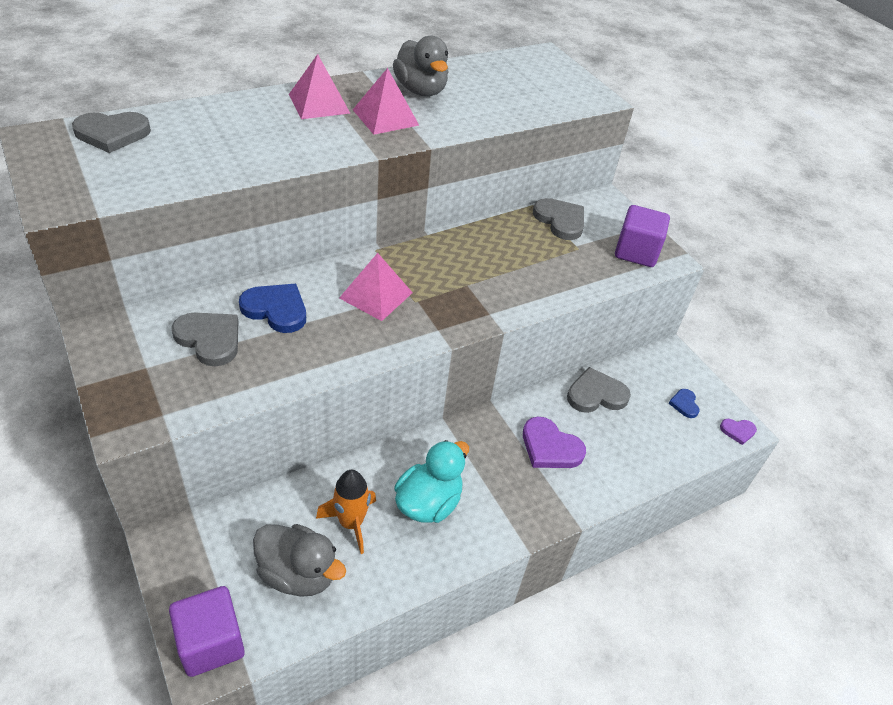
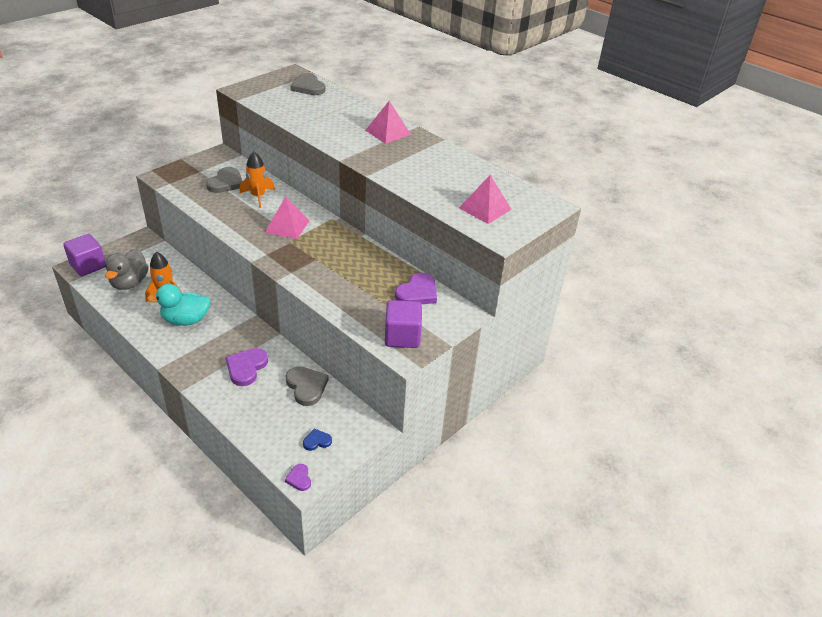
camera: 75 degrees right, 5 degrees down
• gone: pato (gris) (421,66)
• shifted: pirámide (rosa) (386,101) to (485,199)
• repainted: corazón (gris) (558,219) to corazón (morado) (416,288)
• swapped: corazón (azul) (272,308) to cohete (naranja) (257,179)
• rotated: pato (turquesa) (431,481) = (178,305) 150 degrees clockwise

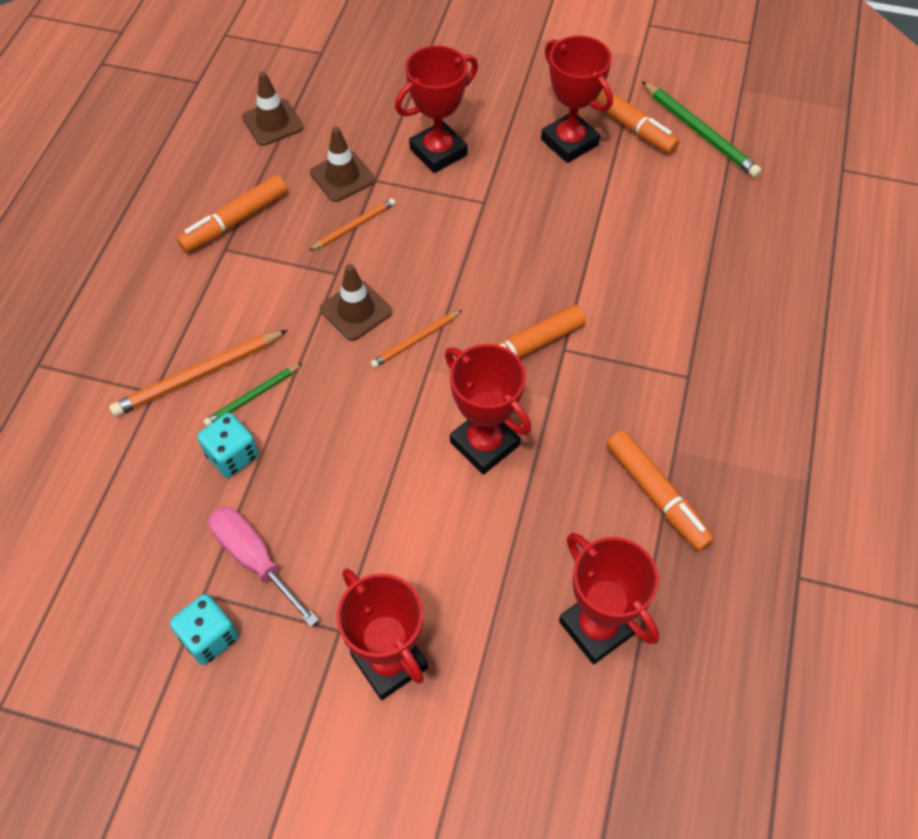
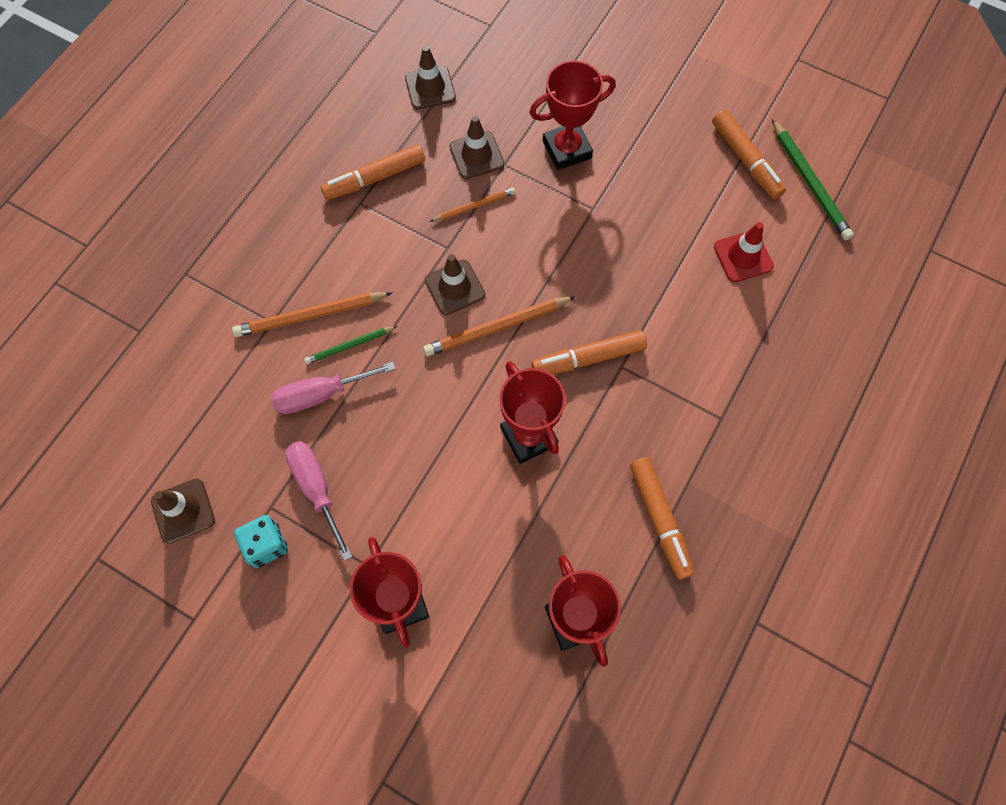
camera: 15 degrees right, 10 degrees up
• gone: trofeo (rojo) (577,99)
• scaled: lápiz (naranja) (416,339) = (499,326) x1.67
• swapped: dado (turquesa) (228,445) to destornillador (rosa) (333,388)
• new: cono de tráfico (rojo) (744,252)
• new: cono de tráfico (marrón) (183,511)

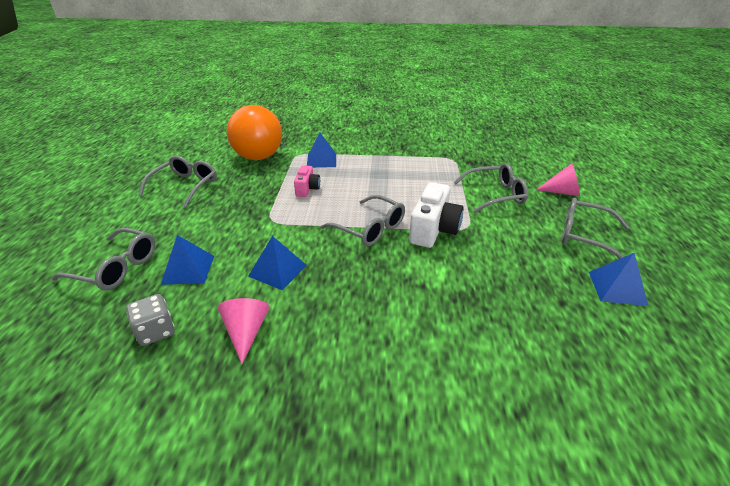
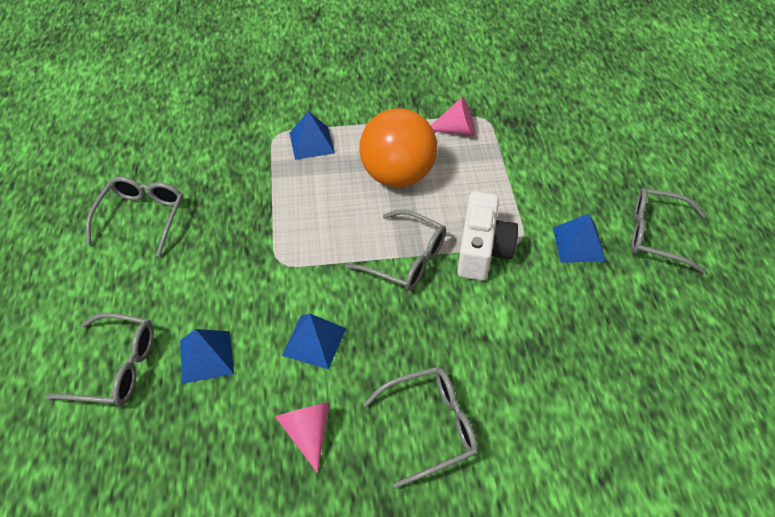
camera: 10 degrees left, 15 degrees up
• shifted: pelota (naranja) (254,132) to (398,147)
• shifted: gafas (gris) (491,188) to (420,428)
• shifted: cono (rosa) (558,179) to (453,116)
• gone: cámara (rosa) (307,181)
• shifted: pirámide (azul) (618,279) to (579,238)
• gone: dado (gris) (150,320)

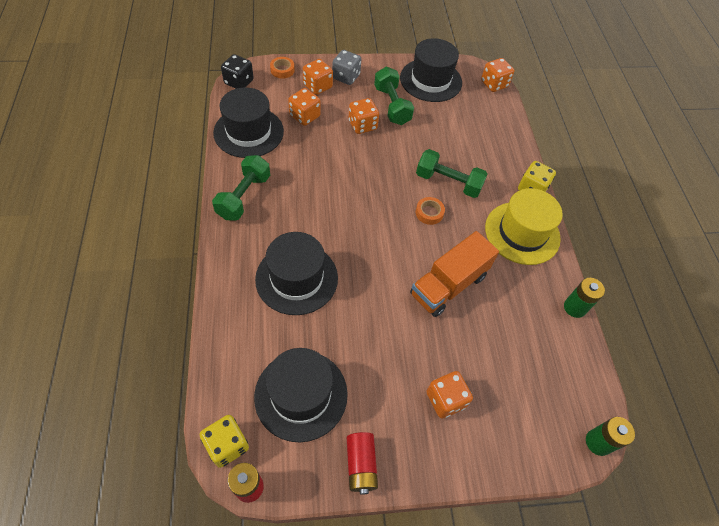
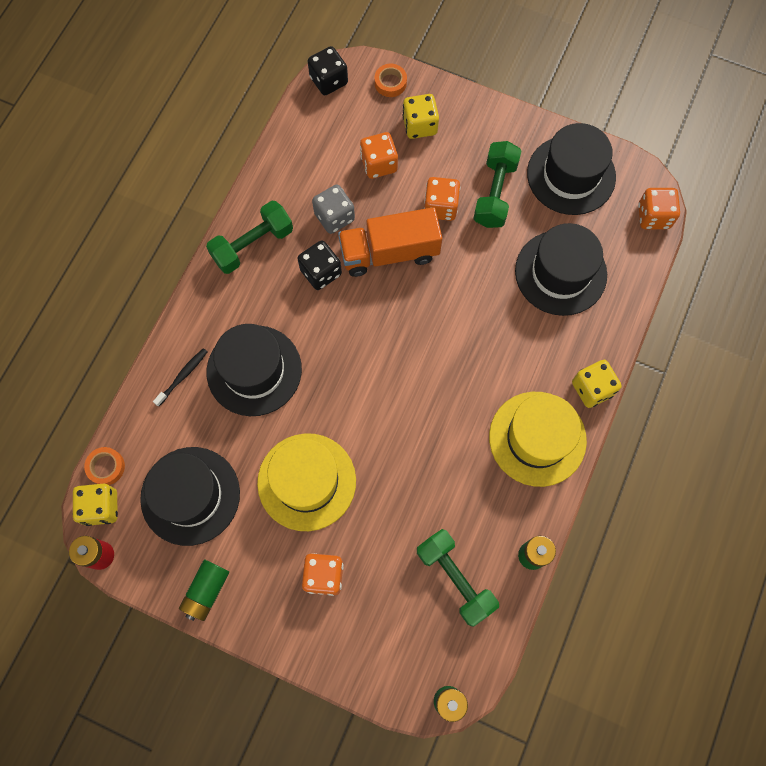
camera: 35 degrees right, 15 degrees up
• shifted: dado (gris) (346,67) to (333,209)
• repainted: dado (naranja) (318,77) to dado (amarillo) (421,116)
• shifted: sombrero (negro) (248,122) to (561,269)
• shifted: mancuerna (verde) (452,173) to (458,578)
• shifted: cinta adhesiva (naranja) (430,211) to (104,466)
• shifted: camión (naranja) (454,274) to (390,242)
• repainted: pila (rojo) (362,463) to pila (verde) (204,590)
• new: dado (negro) (320,265)
• new: cepillo de dientes (negro) (180,377)
• new: sombrero (amarillo) (306,482)

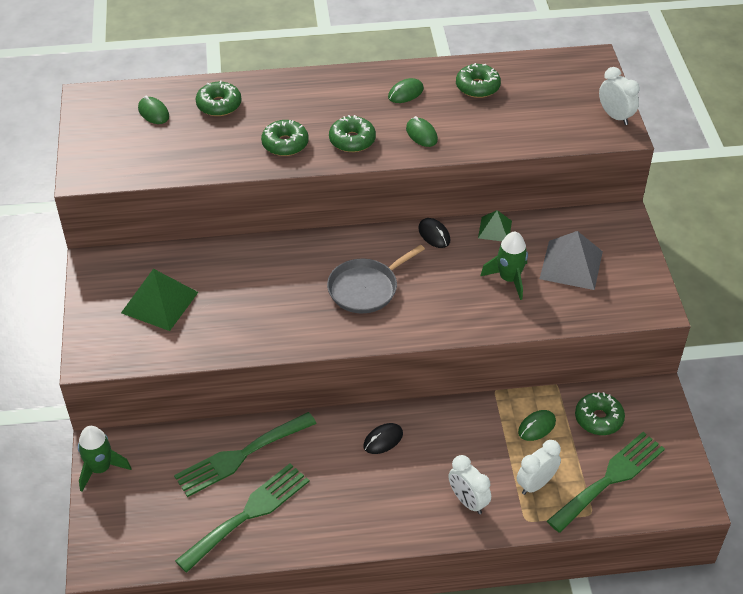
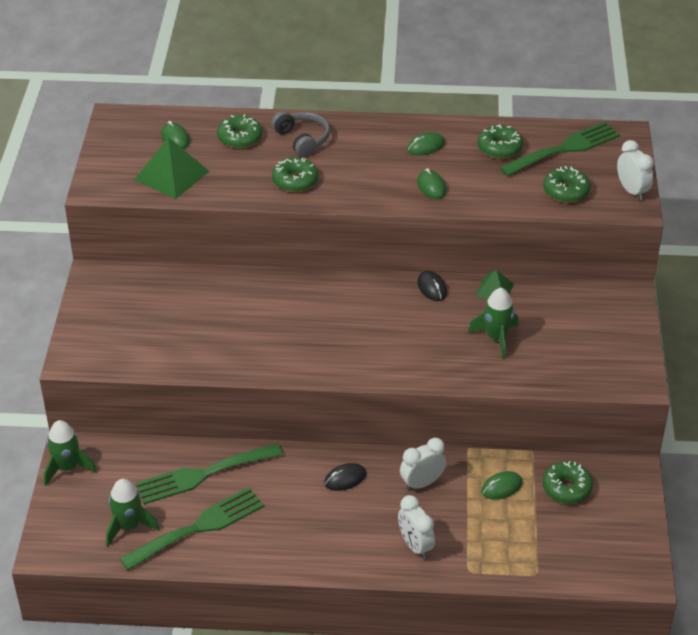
camera: 10 degrees right, 5 degrees down
• shifted: rosquilla (verde) (352,133) to (567,184)
• gone: pirámide (gris) (571,260)
• gone: sartén (gris) (376,278)
• shifted: pirámide (verde) (159,300) to (172,168)
• shifted: tenedor (verde) (606,482) to (559,149)
• shifted: despertador (blanco) (539,467) to (423,464)
• new: auriculares (gris) (301,134)
• new: cohete (verde) (133,512)

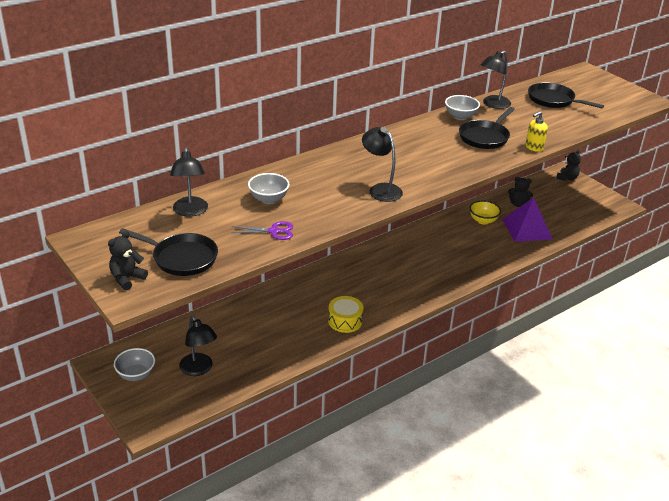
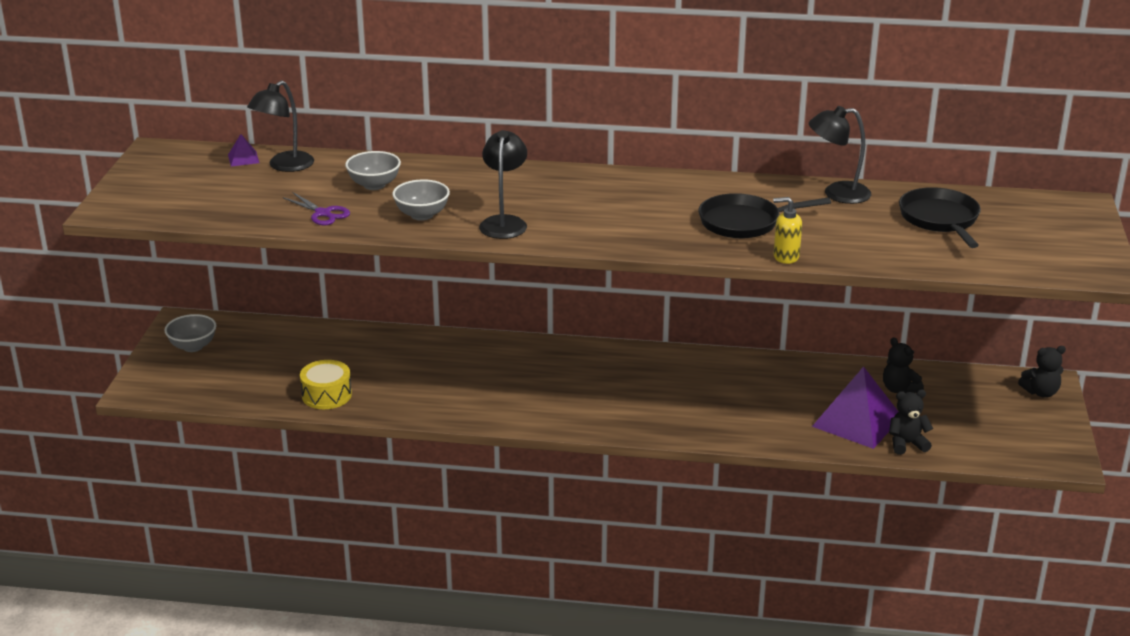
camera: 45 degrees right, 5 degrees down
• shifted: cuenco (gris) (462,107) to (421,200)
• gone: cuenco (amarillo) (485,213)
• gone: sartén (negro) (168,252)
• shifted: osito (negro) (128,261) to (911,422)
• shifted: tambor (amarillo) (346,314) to (326,384)
• gone: lámpara (negro) (198,346)
• new: pirámide (morado) (243,150)

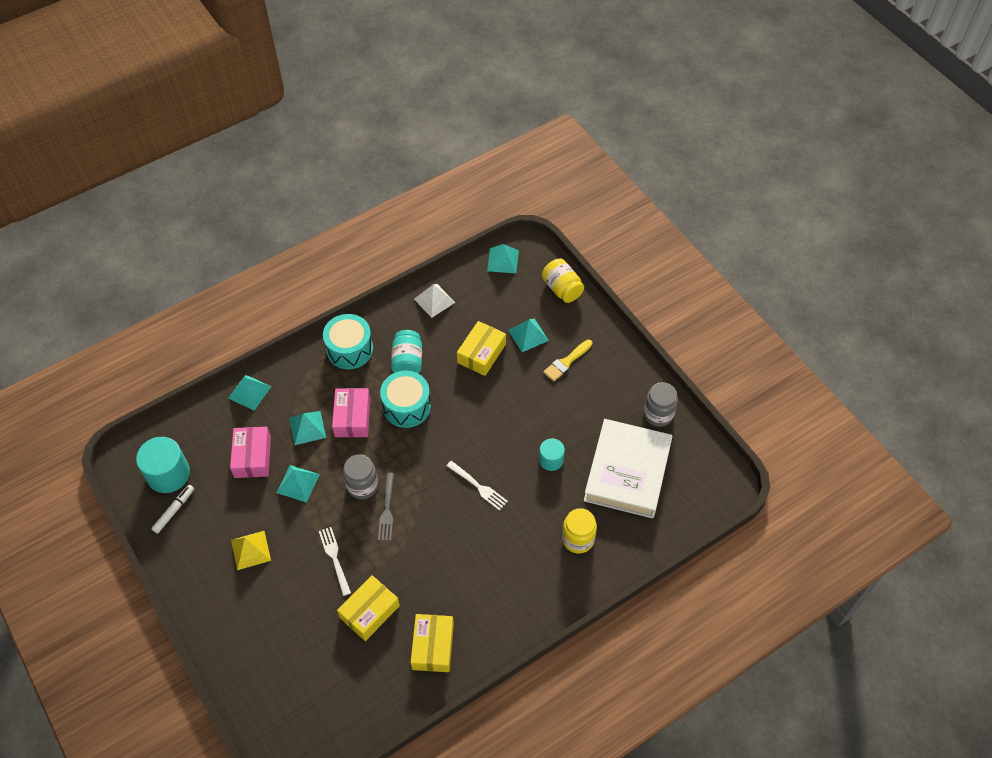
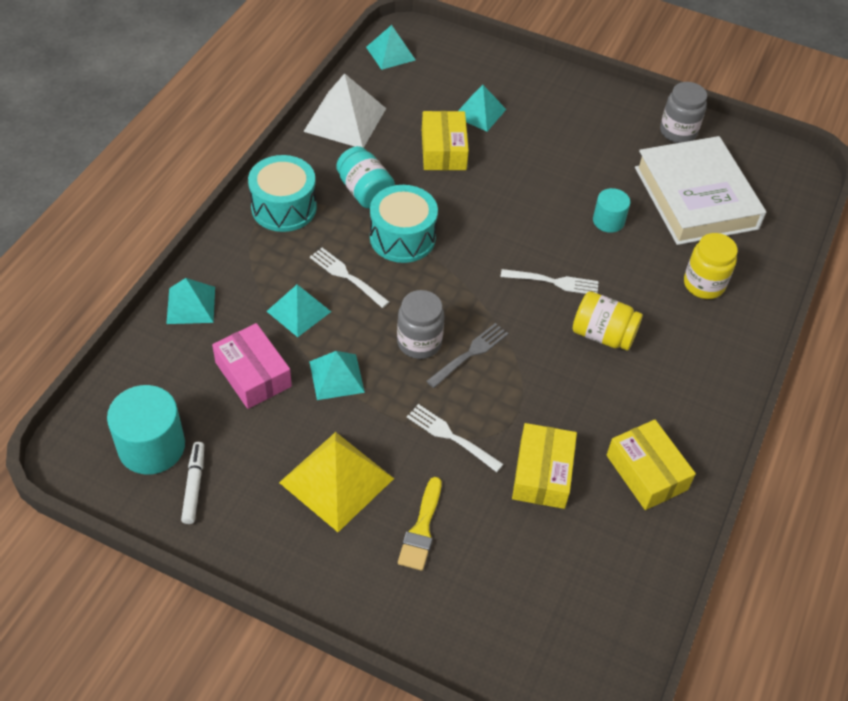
camera: 35 degrees left, 5 degrees down
• shifted: tarro (amarillo) (563,281) to (607,321)
• scaled: pirámide (blanco) (434,301) = (344,110) x1.60
• shifted: pincel (amarillo) (567,360) to (419,524)
• swapped: caja (rosa) (351,412) to tenedor (blanco) (349,278)
• rotated: tenedor (gris) (386,507) = (467,355) 105 degrees counterclockwise
• scaled: pirámide (amarillo) (251,550) = (336,482) x1.60

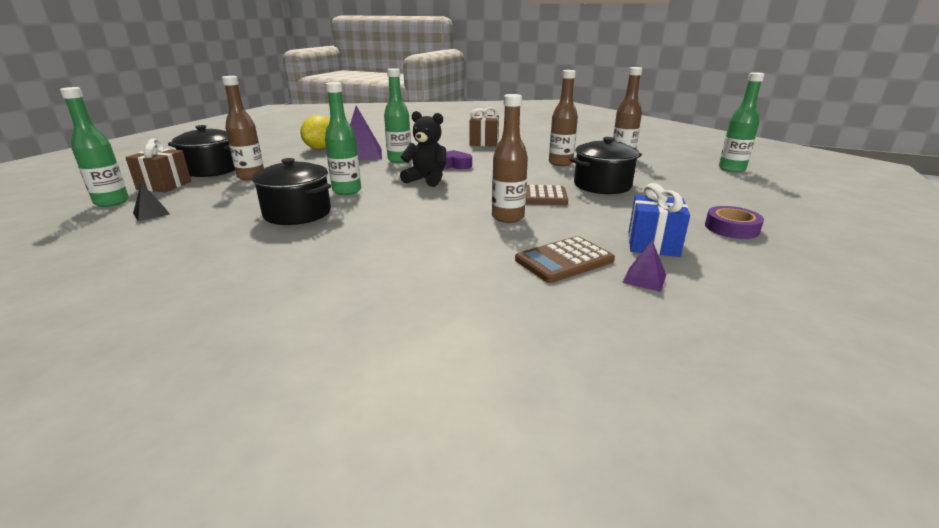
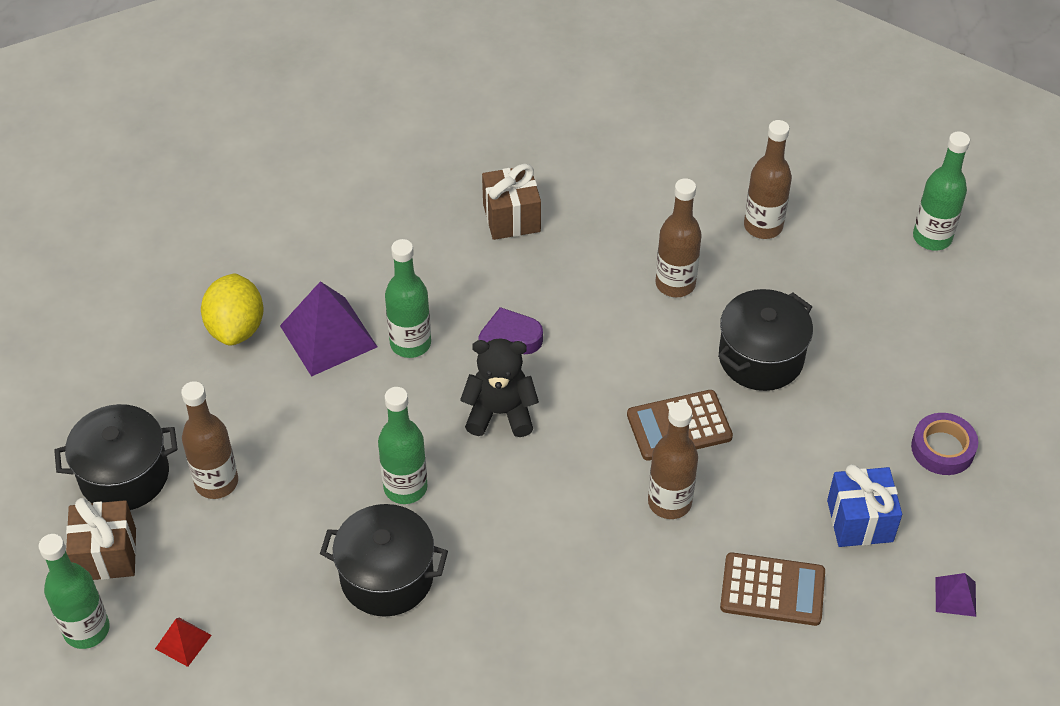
camera: 20 degrees left, 25 degrees up
• repainted: pirámide (negro) (151,202) to pirámide (rojo) (183,642)
• rotated: calculadora (marrón) (565,259) = (772,589) 120 degrees counterclockwise
• shifted: pirámide (morado) (644,266) to (956,595)

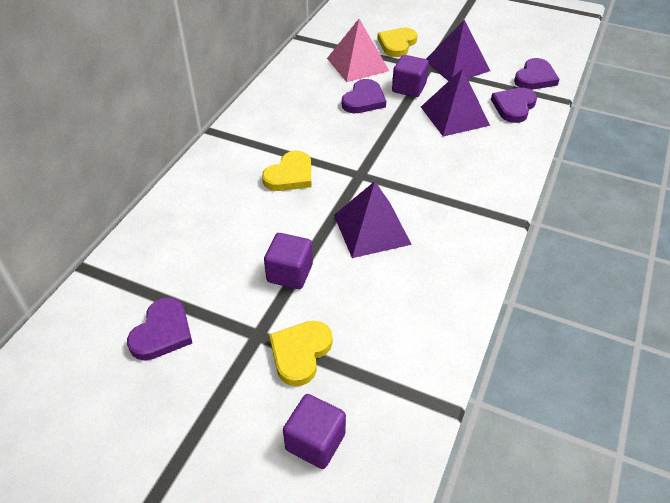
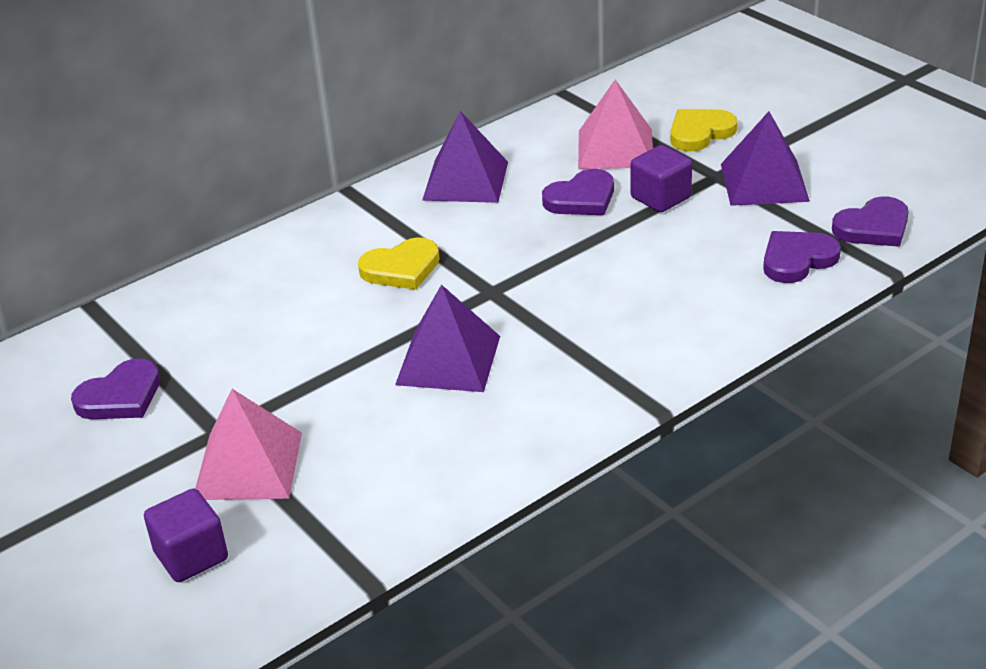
camera: 30 degrees right, 10 degrees down
• shifted: pirámide (morado) (455,102) to (465,157)
• gone: cubo (morado) (288,261)
• swapped: corazón (amarillo) (301,353) to pirámide (rosa) (248,444)

